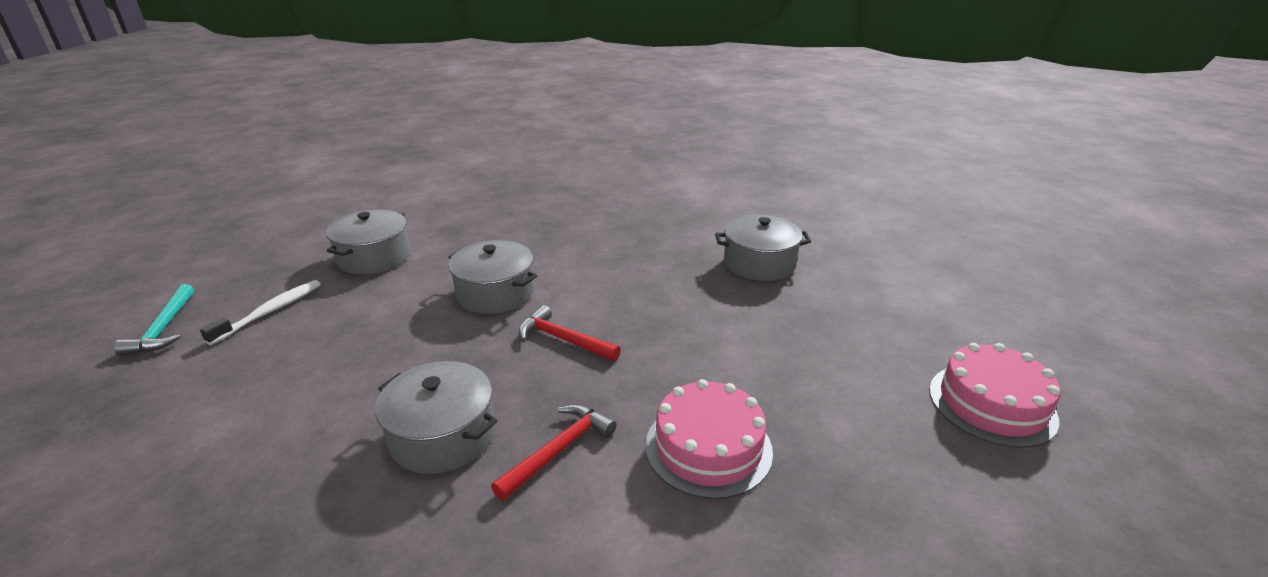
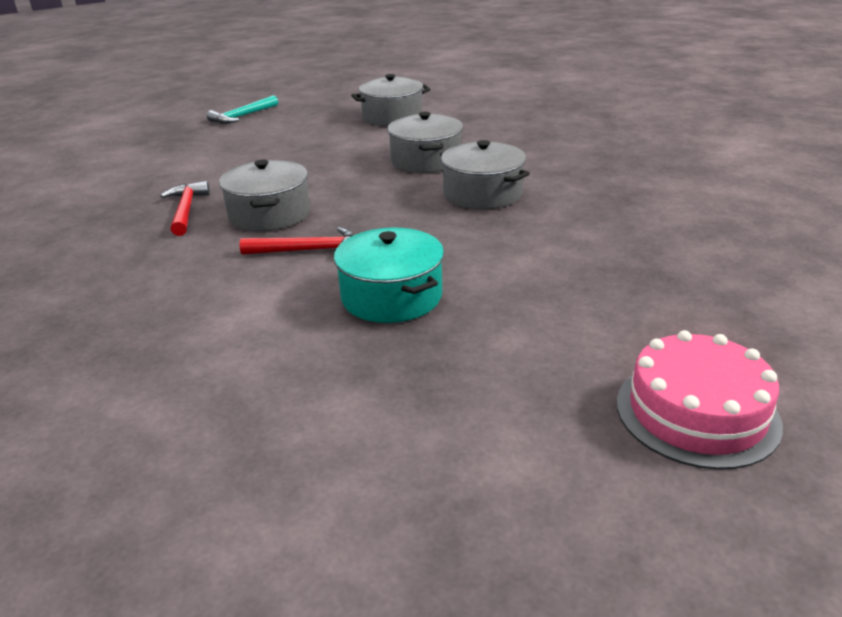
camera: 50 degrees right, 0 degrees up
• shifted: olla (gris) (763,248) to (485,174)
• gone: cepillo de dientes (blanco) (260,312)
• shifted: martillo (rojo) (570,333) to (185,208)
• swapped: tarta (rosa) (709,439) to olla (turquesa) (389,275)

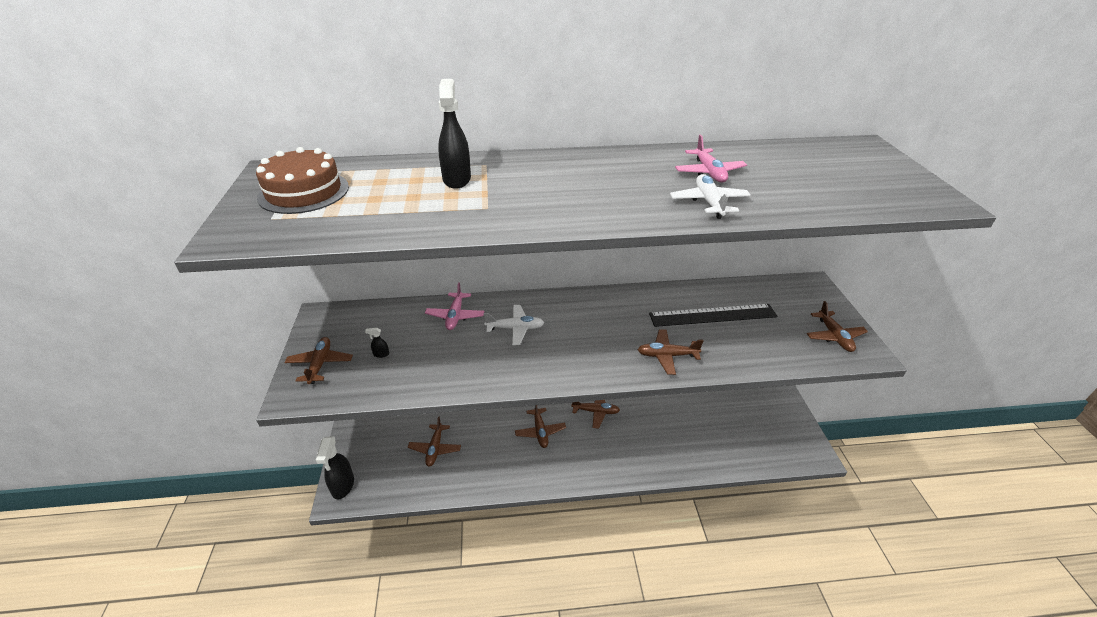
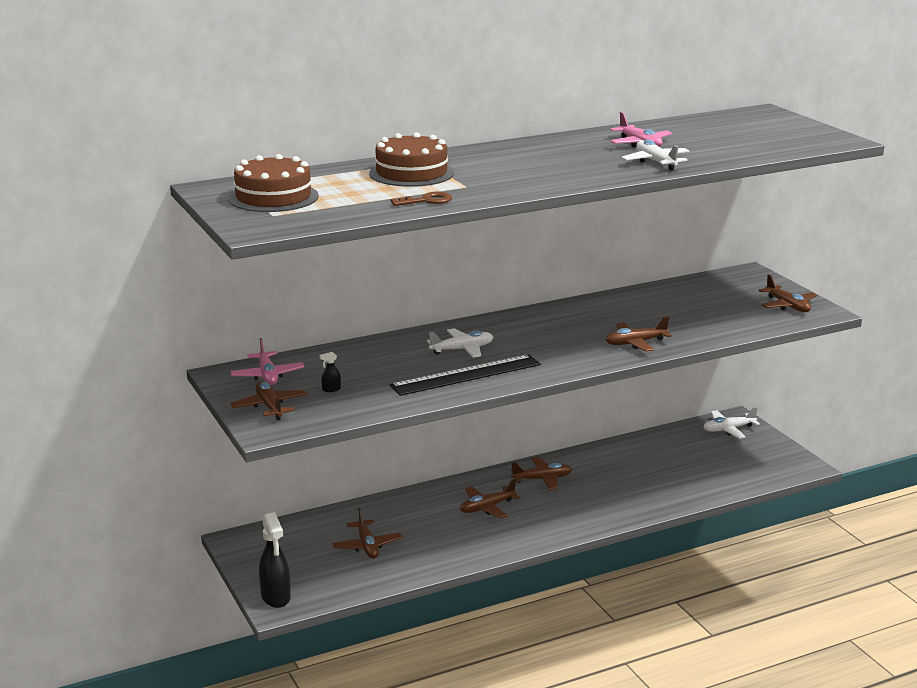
camera: 20 degrees left, 15 degrees down
• swapped: pulverizador (negro) (454,134) to tarta (marrón) (411,159)
• shifted: avión (rosa) (454,306) to (267,361)
• shifted: regla (negro) (713,315) to (465,375)
• rotated: avión (marrón) (540,426) = (490,499) 90 degrees clockwise
• new: llave (marrón) (421,199)
• new: avión (blanco) (731,423)

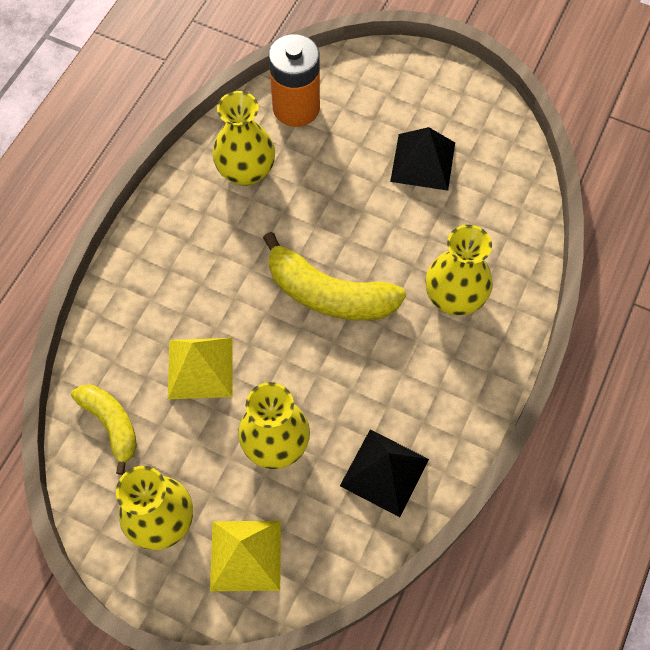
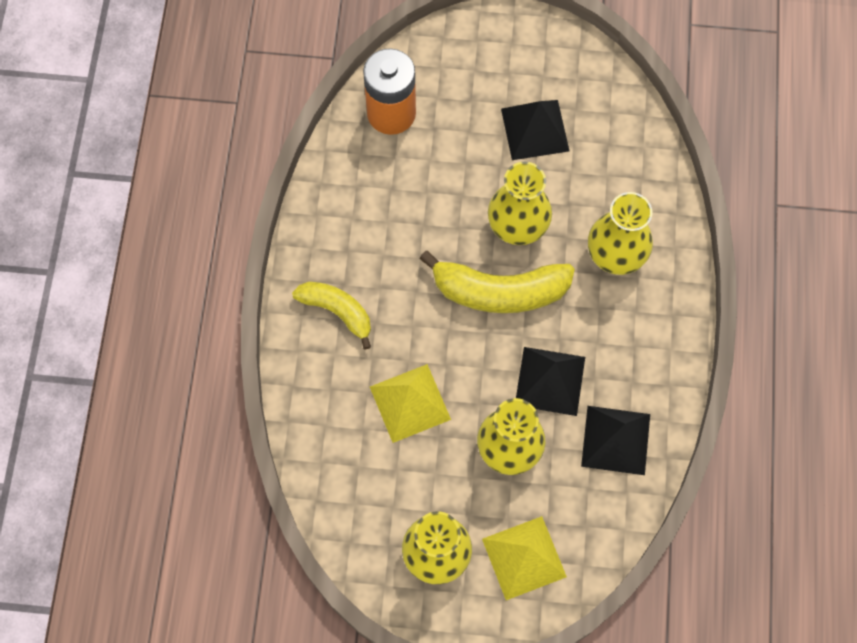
camera: 20 degrees left, 5 degrees up
• shifted: florero (amarillo) (243,138) to (520,203)
• shifted: plátano (amarillo) (104,430) to (331,316)
• new: pirámide (negro) (550,381)

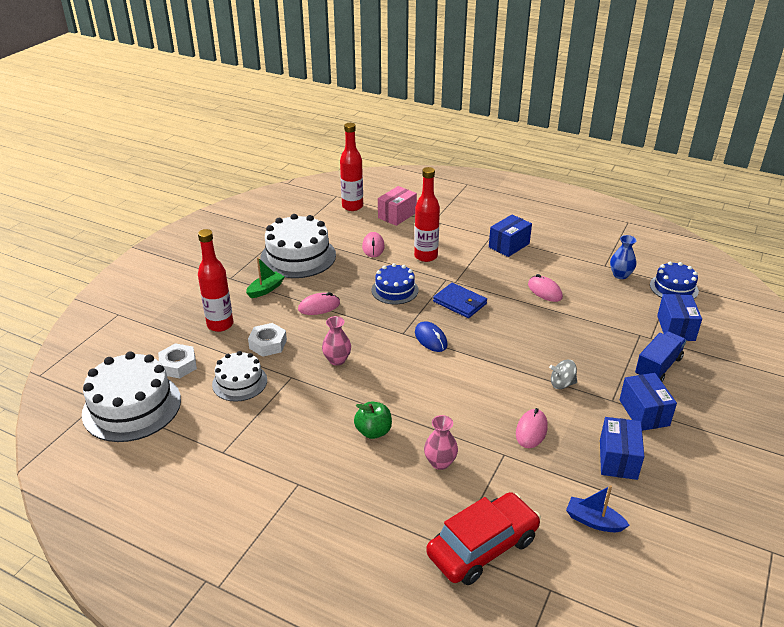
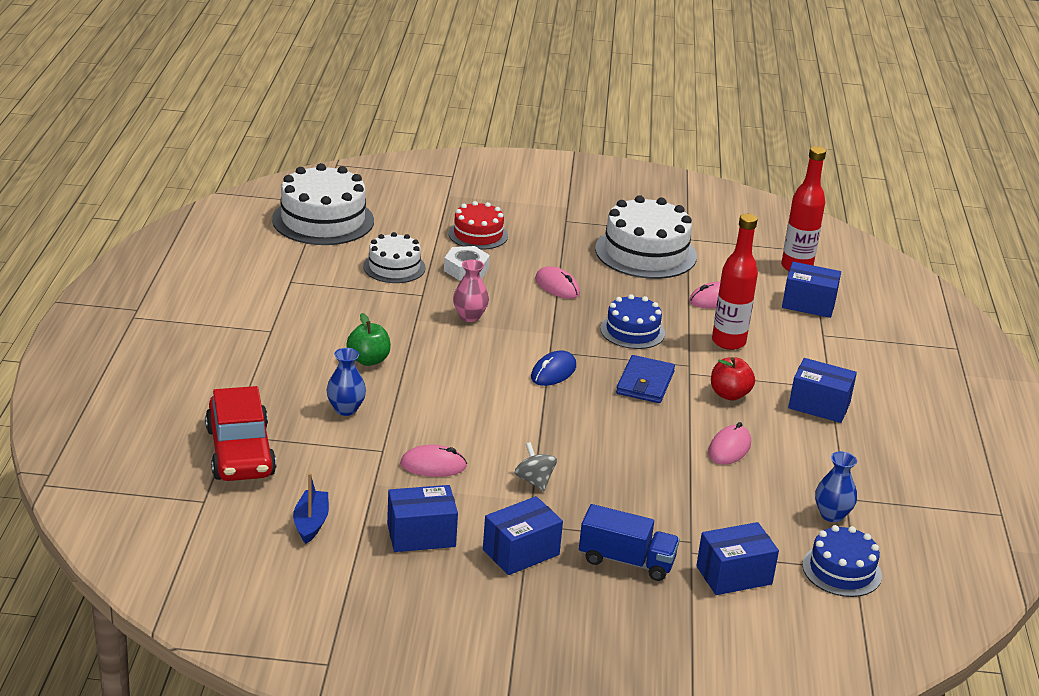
camera: 65 degrees right, 5 degrees down
• repainted: caja (rosa) (397,206) to caja (azul) (811,290)
• swapped: botella (rojo) (215,280) to tarta (rojo) (478,225)
• gone: barco (verde) (265,277)
• gone: tuerca (blanco) (177,360)
• repainted: florero (rosa) (441,442) to florero (azul) (346,382)
• rotated: coche (rojo) (483,538) = (240,433) 45 degrees clockwise
• new: manzana (rojo) (733,379)

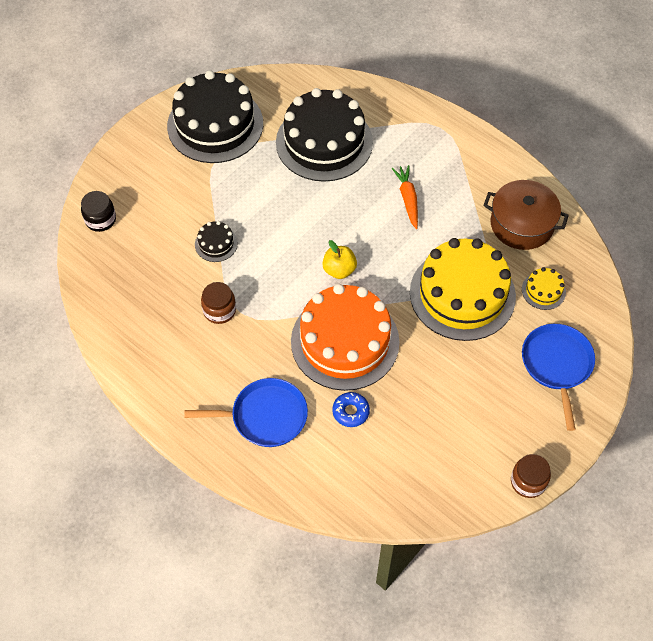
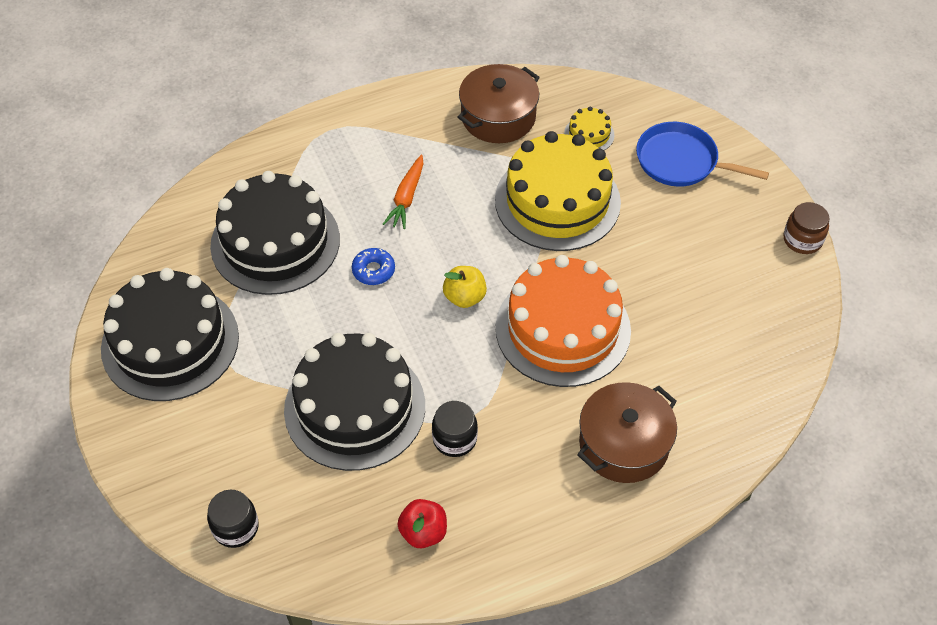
camera: 65 degrees left, 5 degrees down
• rotated: zanahoria (naranja) (405,197) = (403,192) 90 degrees counterclockwise
• scaled: tarta (negro) (216,241) = (354,402) x2.40
• repainted: tarro (marrón) (218,303) to tarro (negro) (455,429)
• swapped: sartén (azul) (246,412) to olla (marrón) (627,432)
• shifted: rosquilla (azul) (351,409) to (373,266)
• new: manzana (rojo) (422,523)

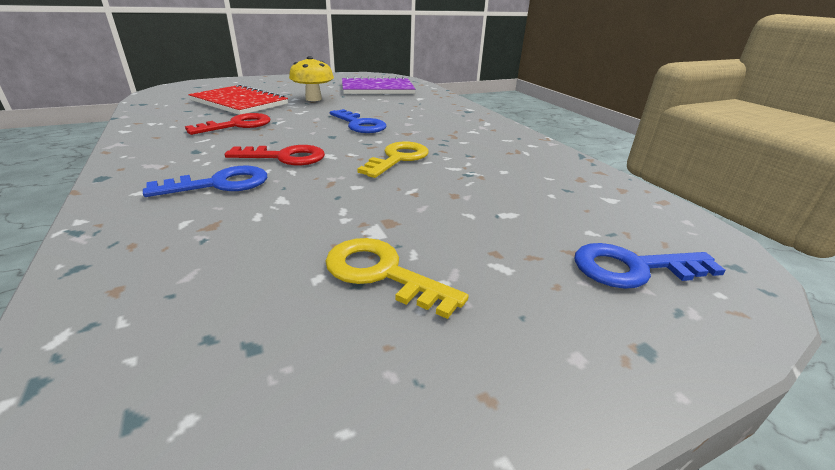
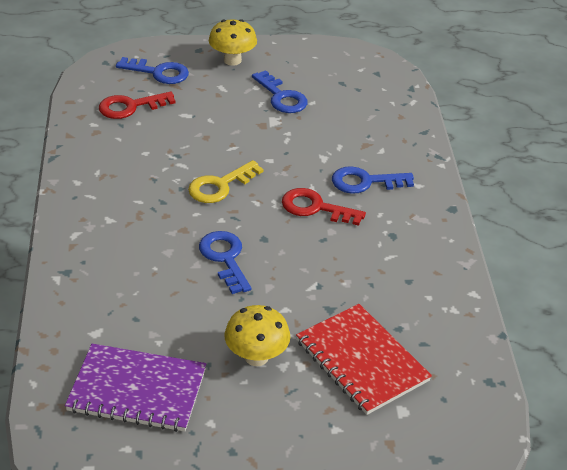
camera: 160 degrees left, 10 degrees up
• shifted: llave (rojo) (227,124) to (137,105)
• repainted: llave (amarillo) (397,278) to llave (azul) (280,91)
• new: seta (amarillo) (233,42)

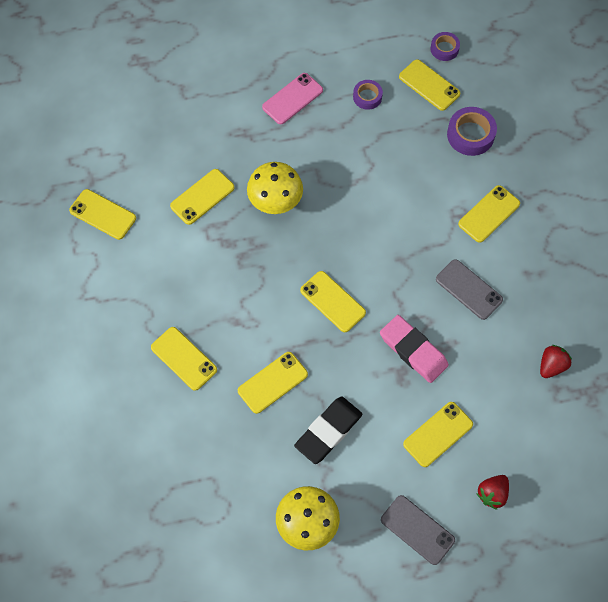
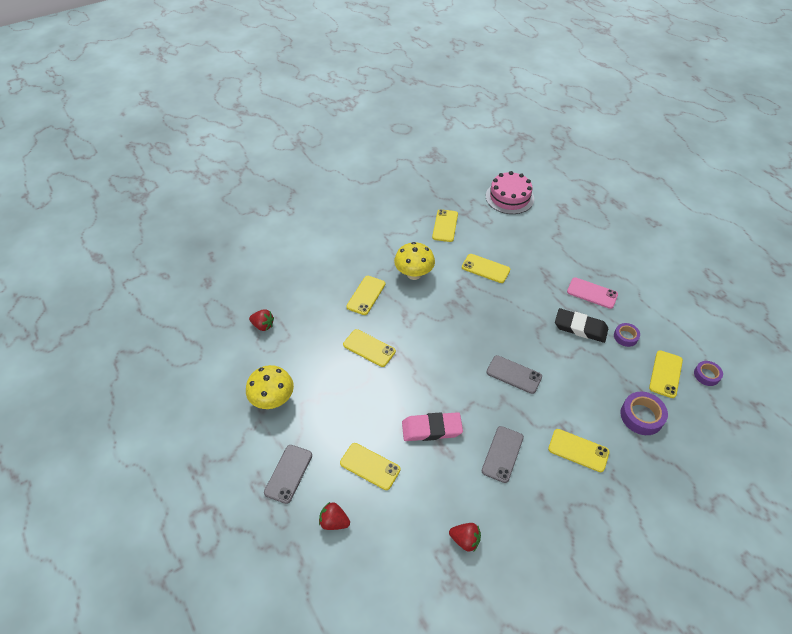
camera: 70 degrees right, 15 degrees down
• shifted: seta (amarillo) (275,188) to (414,261)
• gone: móvil (amarillo) (333,301)
• rotated: goma de borrar (rosa) (414,349) = (432,426) 60 degrees clockwise
• shifted: goma de borrar (negro) (328,430) to (581,325)
• new: tarta (rosa) (510,192)
• new: fresa (rojo) (261,320)
• new: móvil (gris) (514,374)

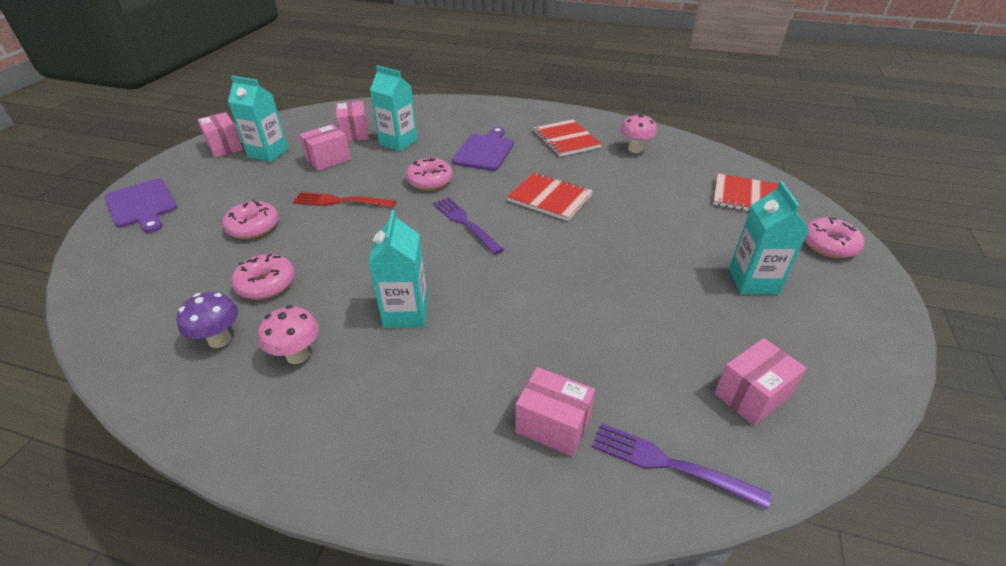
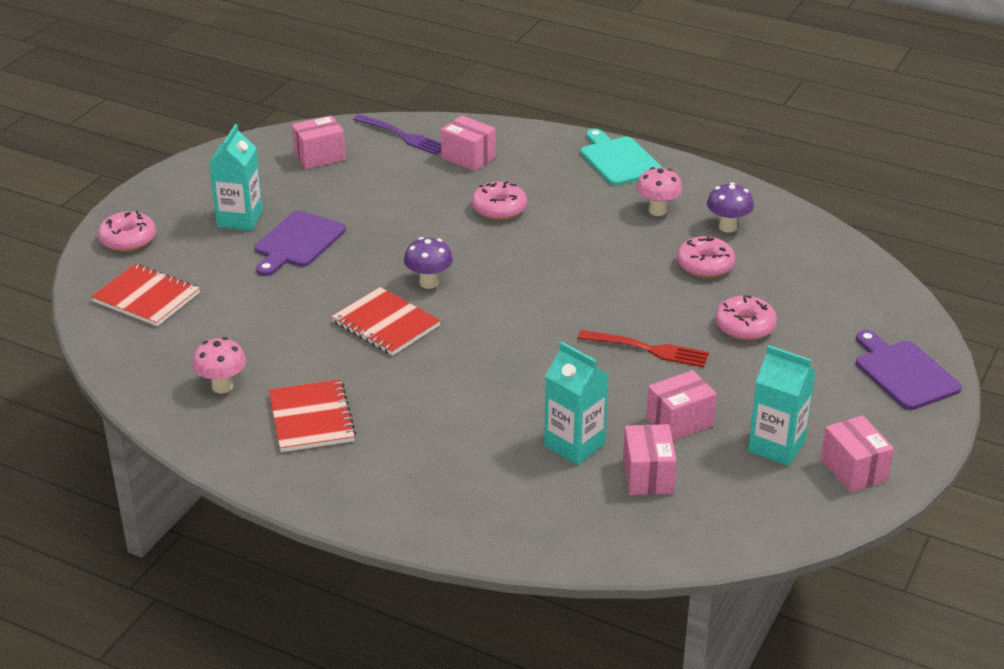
camera: 170 degrees left, 5 degrees down
• shifted: tabla de cortar (morado) (483,149) to (300,243)
• shifted: rosquilla (rosa) (429,174) to (499,200)
• gone: tenedor (morado) (468,226)
• gone: cartón de leche (turquesa) (398,269)
• new: tabla de cortar (turquesa) (621,157)
• new: seta (morado) (428,263)

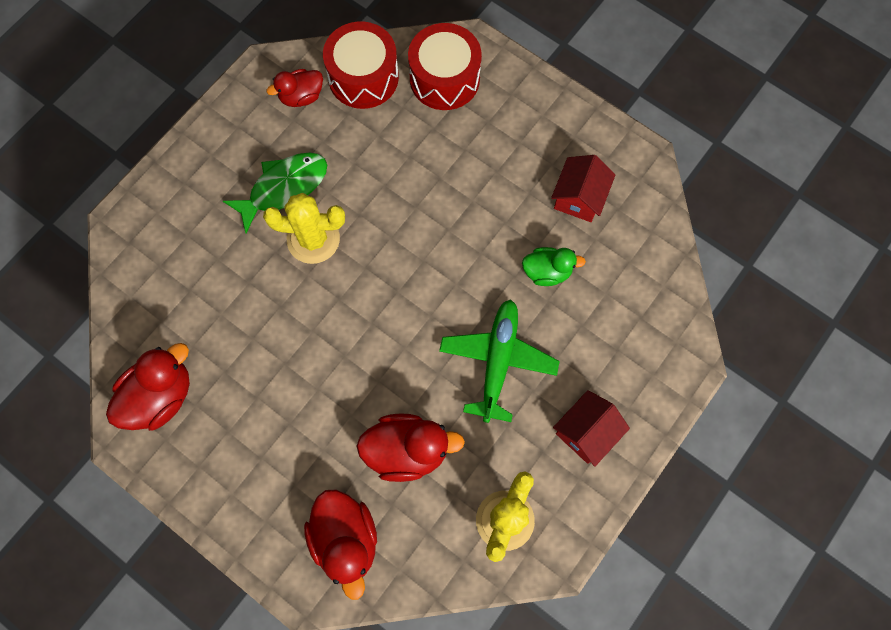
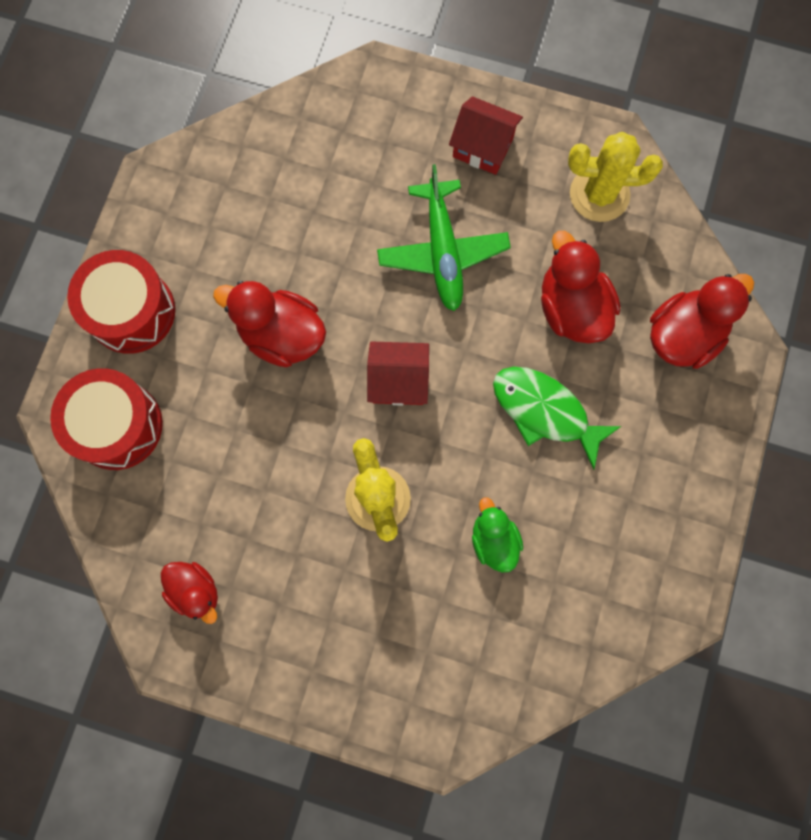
camera: 110 degrees left, 5 degrees up
• shifted: tambor (rojo) (361,65) to (121,302)
• shifted: pez (verde) (275,193) to (557,418)
• shifted: casa (rojo) (583,188) to (398,373)
• shifted: pato (verde) (554,266) to (497,535)
• rotated: avión (verde) (499,361) = (444,237) 90 degrees counterclockwise
• shifted: pato (rojo) (148,387) to (269,324)

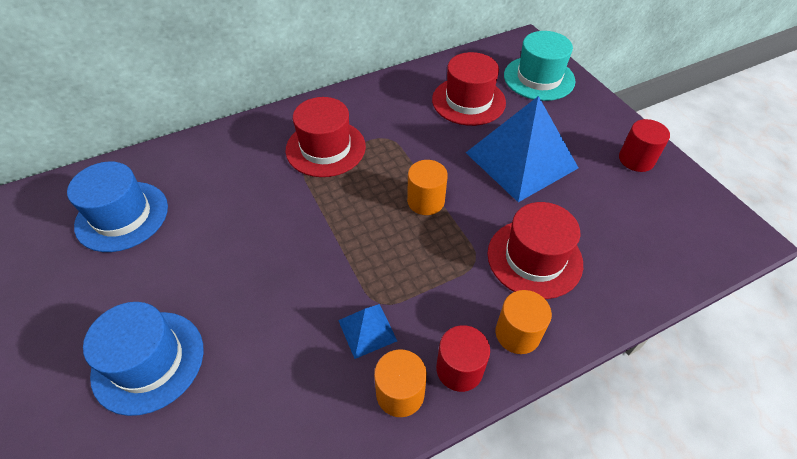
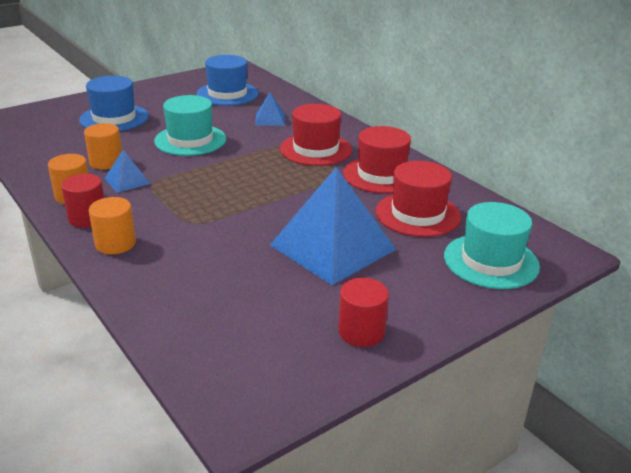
camera: 80 degrees right, 20 degrees down
• shifted: cilindro (naranja) (427,187) to (103,146)
• shifted: sombrero (rojo) (535,250) to (377,160)
• new: pirámide (azul) (270,109)
• new: sombrero (turquesa) (190,125)

